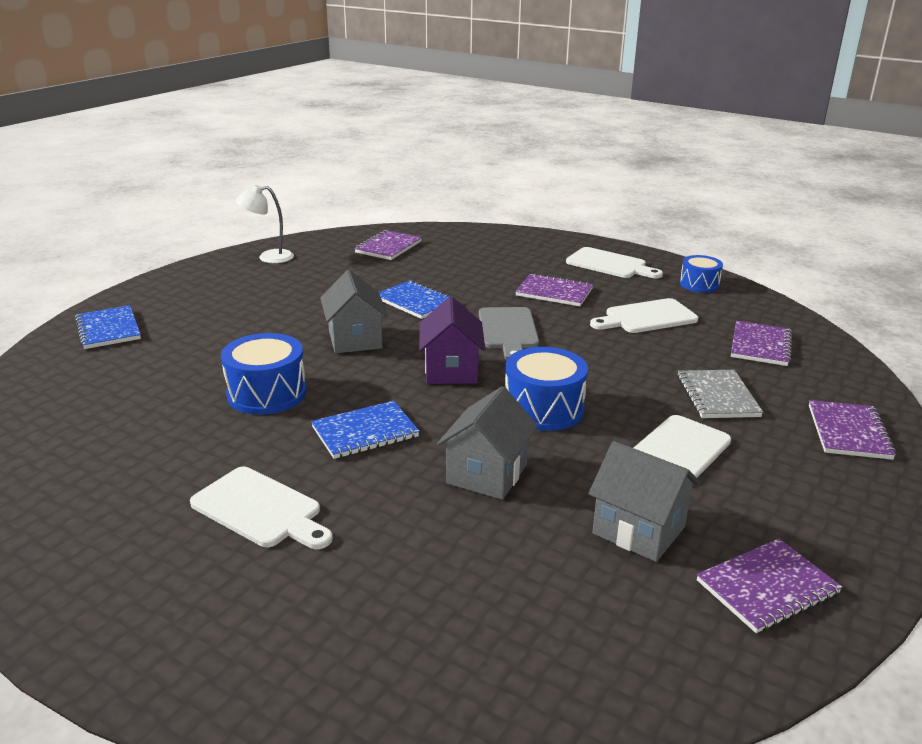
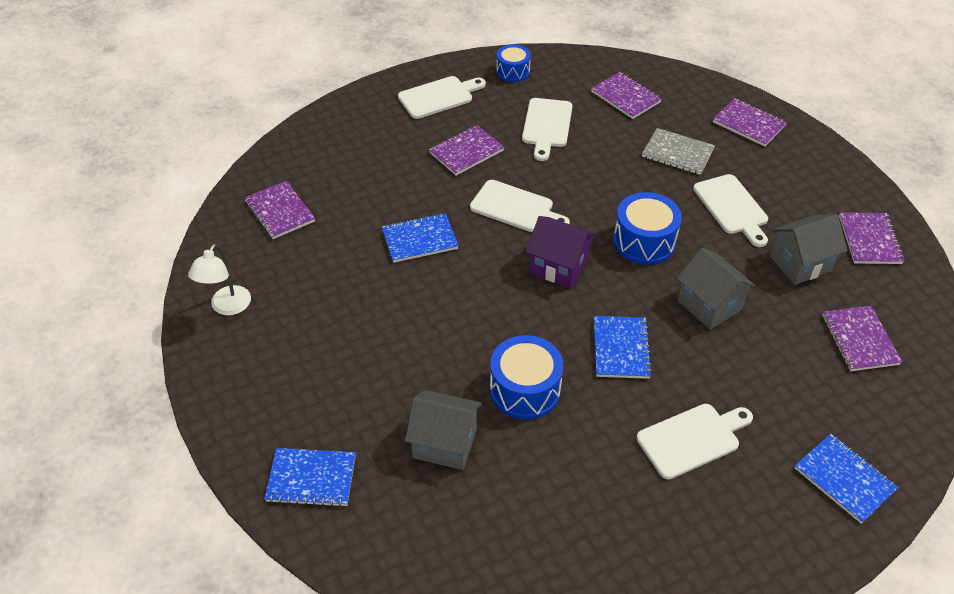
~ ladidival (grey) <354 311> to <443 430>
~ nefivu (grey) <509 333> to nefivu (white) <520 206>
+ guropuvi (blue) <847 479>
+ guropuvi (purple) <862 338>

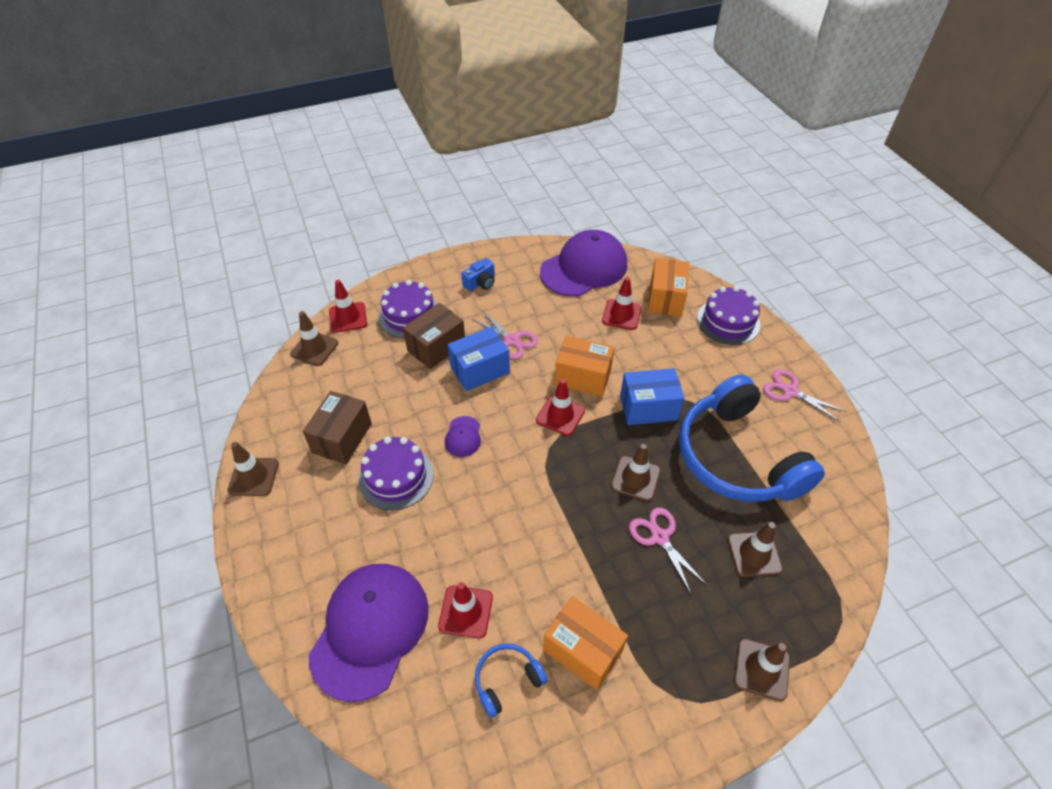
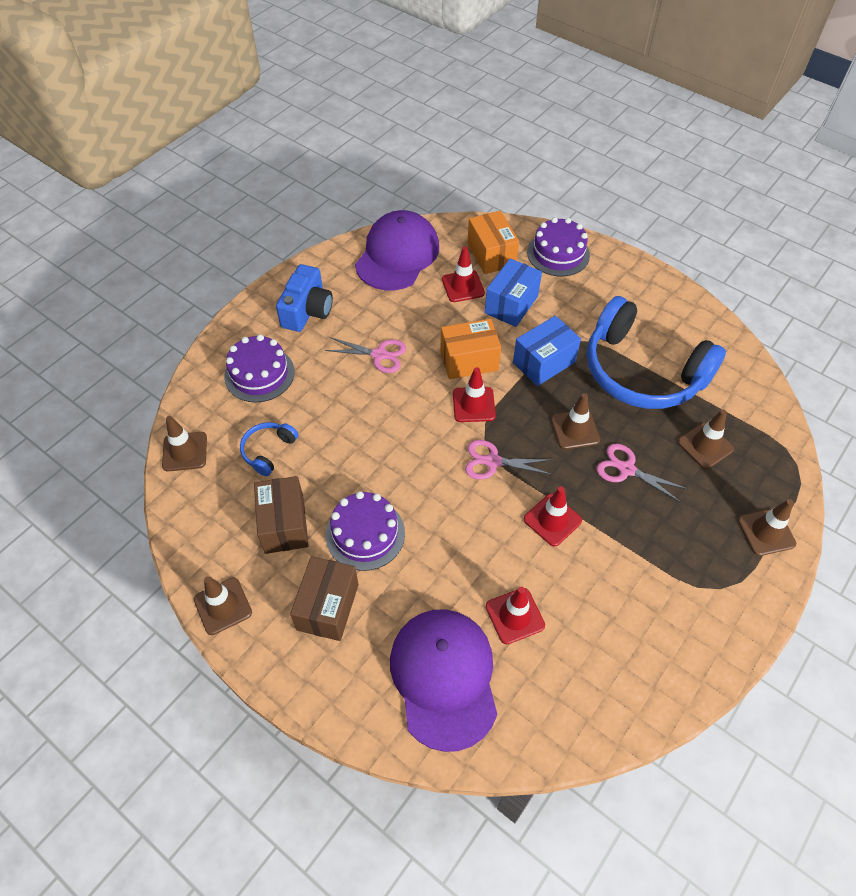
~ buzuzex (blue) <511 680> to <269 449>
~ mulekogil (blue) <478 274> = <304 298> x1.63
~ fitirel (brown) <434 336> to <324 598>
~ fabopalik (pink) <805 395> to <509 460>
~ fitirel (blue) <479 358> to <513 292>
~ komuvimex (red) <348 306> to <553 517>
- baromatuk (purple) <463 436>
- fitirel (orange) <585 643>

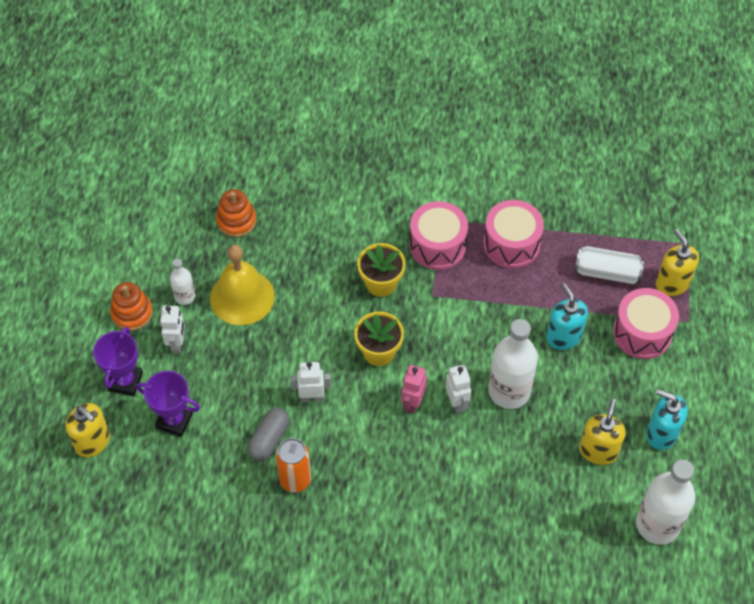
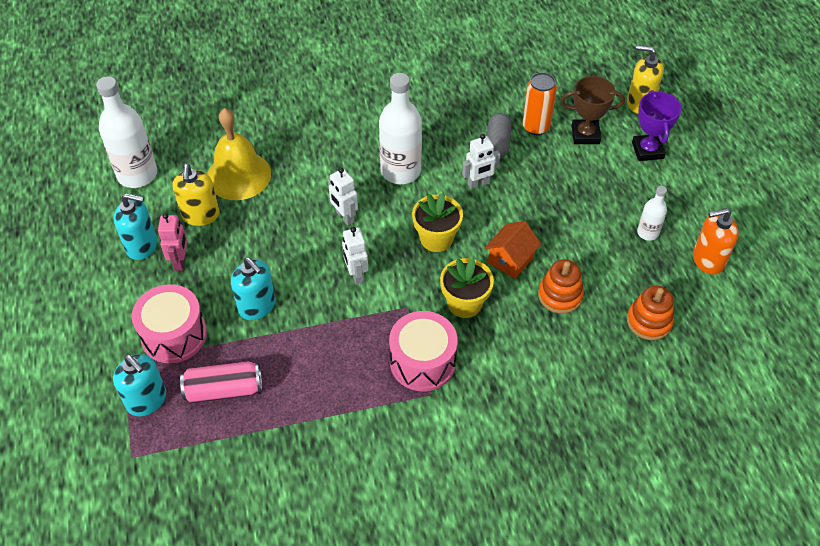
~ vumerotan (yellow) <677 262> to vumerotan (turquoise) <139 385>
~ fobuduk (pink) <414 389> to <172 242>
~ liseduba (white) <609 265> to liseduba (pink) <221 382>
~ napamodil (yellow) <242 285> to <239 154>
~ fobuduk (white) <172 329> to <355 256>
~ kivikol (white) <513 364> to <400 128>
+ ladidival (orange) <513 250>
~ liseduba (orange) <293 465> to <539 103>
~ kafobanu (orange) <131 306> to <561 286>
~ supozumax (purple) <168 404> to supozumax (brown) <593 110>
+ vumerotan (orange) <716 241>
- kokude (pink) <513 234>

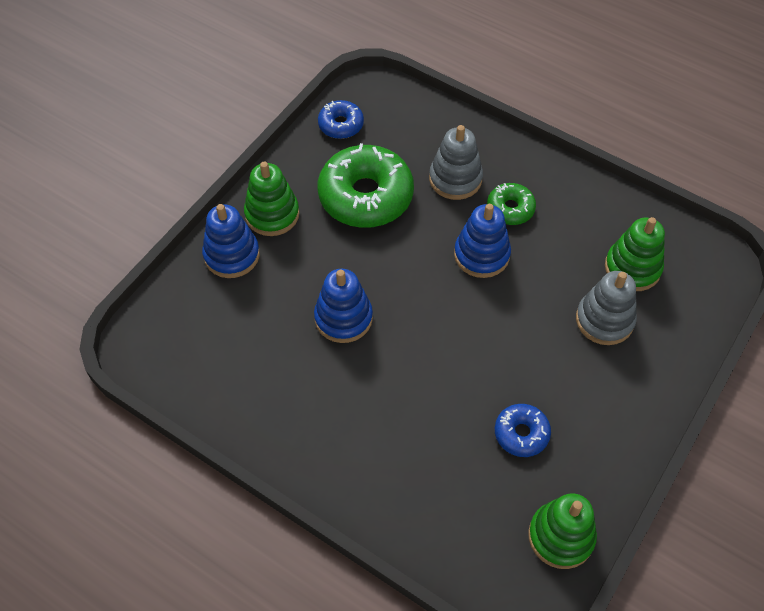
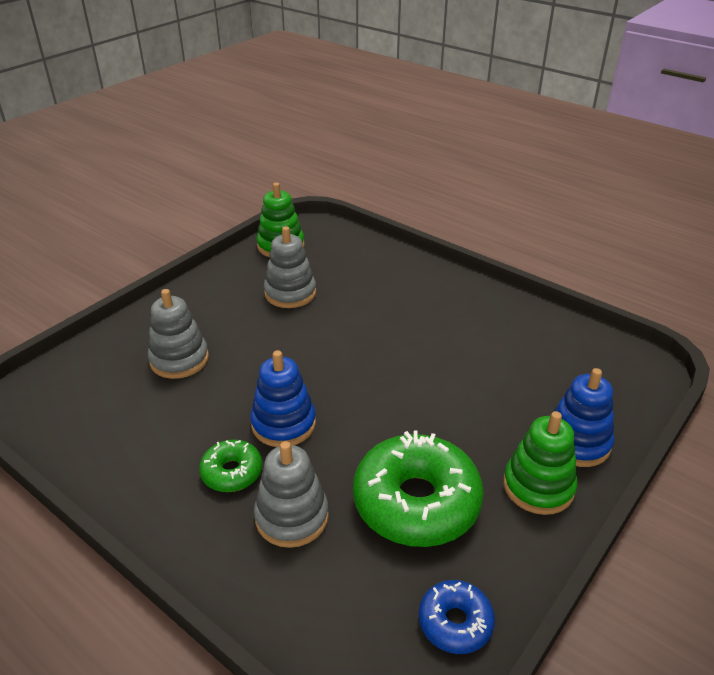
~ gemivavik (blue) <523 430> to kafobanu (grey) <290 267>
- kafobanu (blue) <343 306>
- kafobanu (green) <635 254>

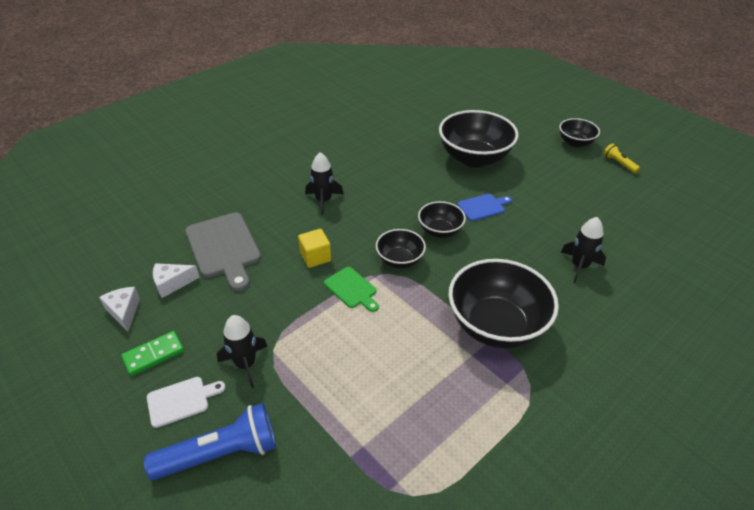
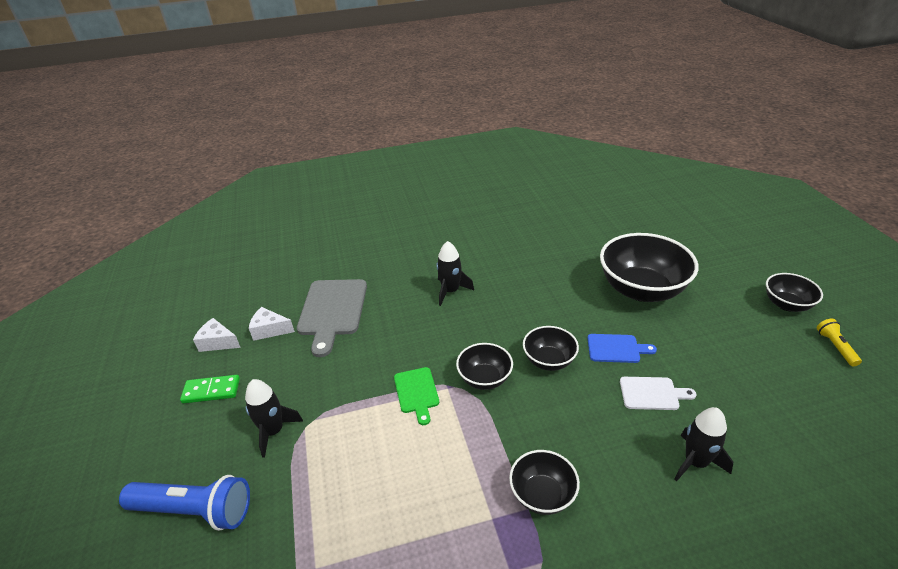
~ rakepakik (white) <119 309> = <217 335> 75 degrees counterclockwise
~ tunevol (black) <503 303> = <544 482> x0.53
~ nefivu (white) <186 402> to <658 393>
- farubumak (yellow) <314 248>

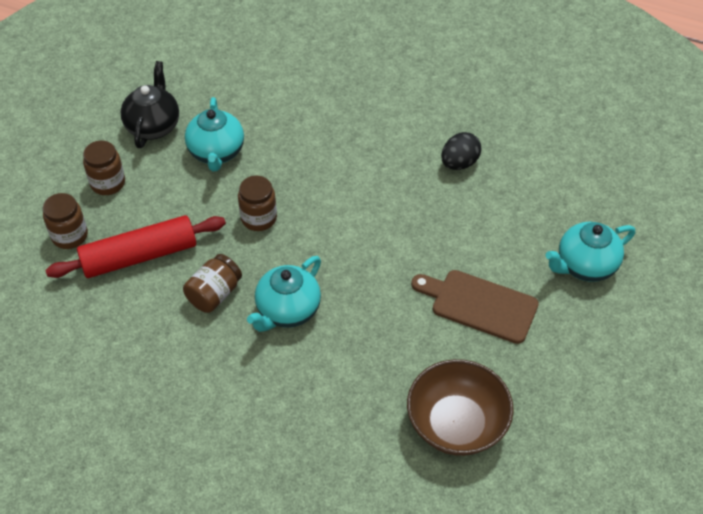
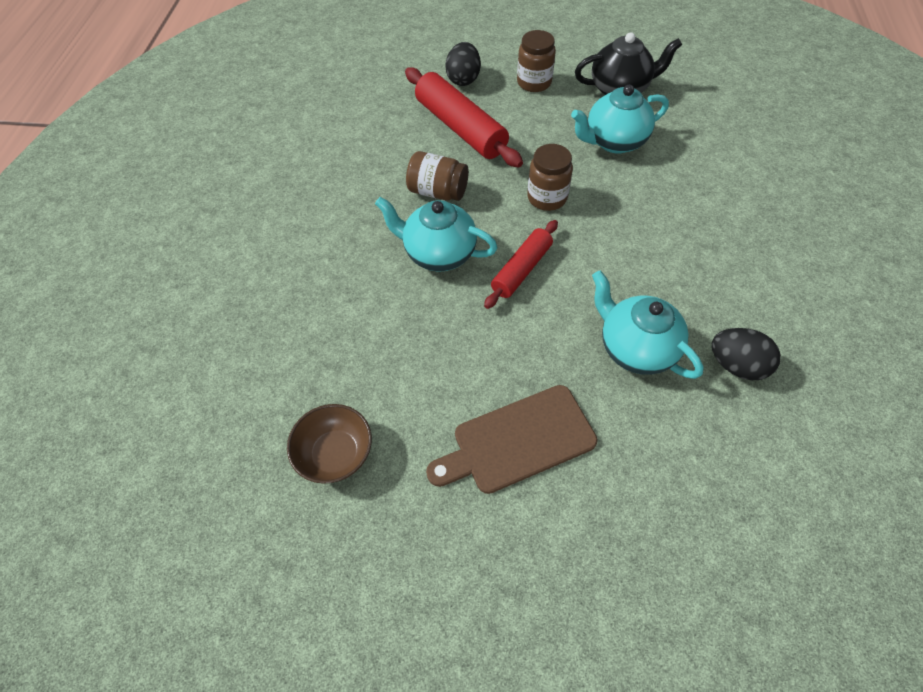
~ tunevol (brown) <460 407> = <329 444> x0.63
~ nefivu (brown) <475 307> = <511 439> 120 degrees counterclockwise
~ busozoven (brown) <65 221> to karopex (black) <463 64>
+ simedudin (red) <521 264>
~ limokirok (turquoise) <590 252> to <647 325>

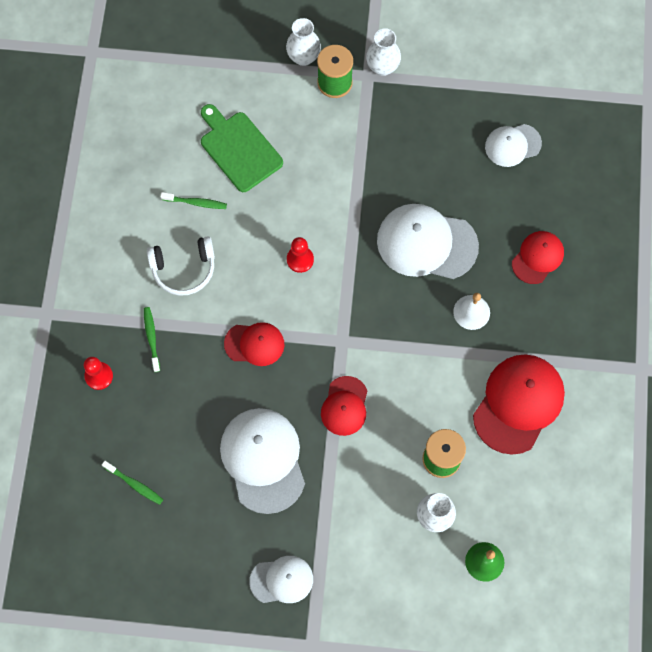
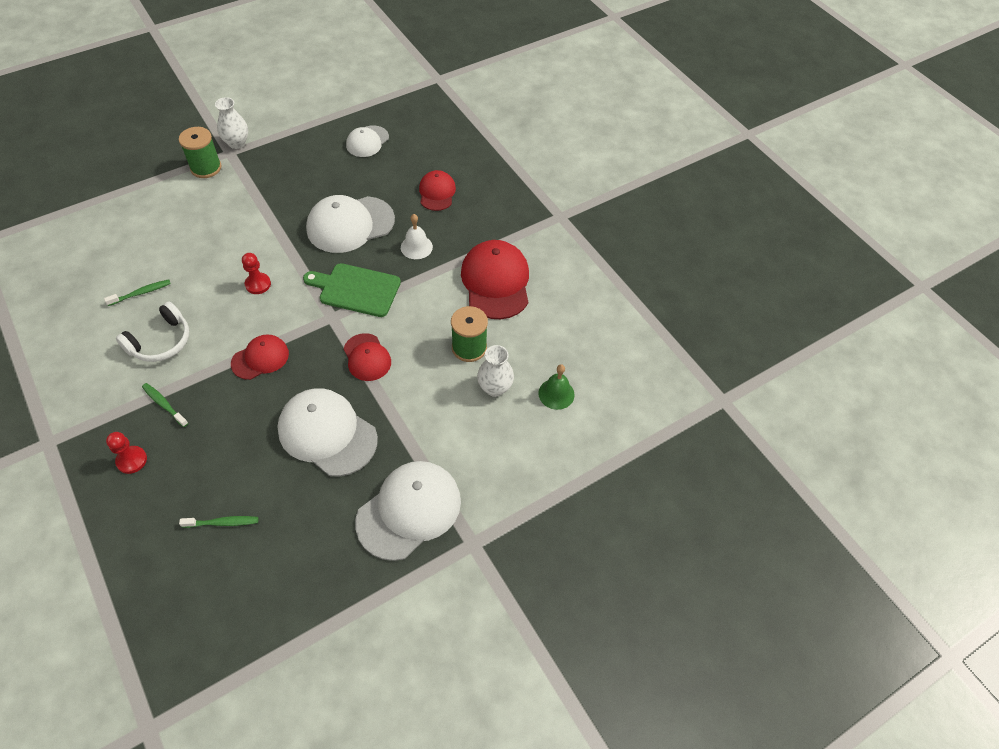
~ nefivu (green) <242 148> to <352 290>
~ baromatuk (white) <281 579> = <408 511> x1.73
- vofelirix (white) <303 42>

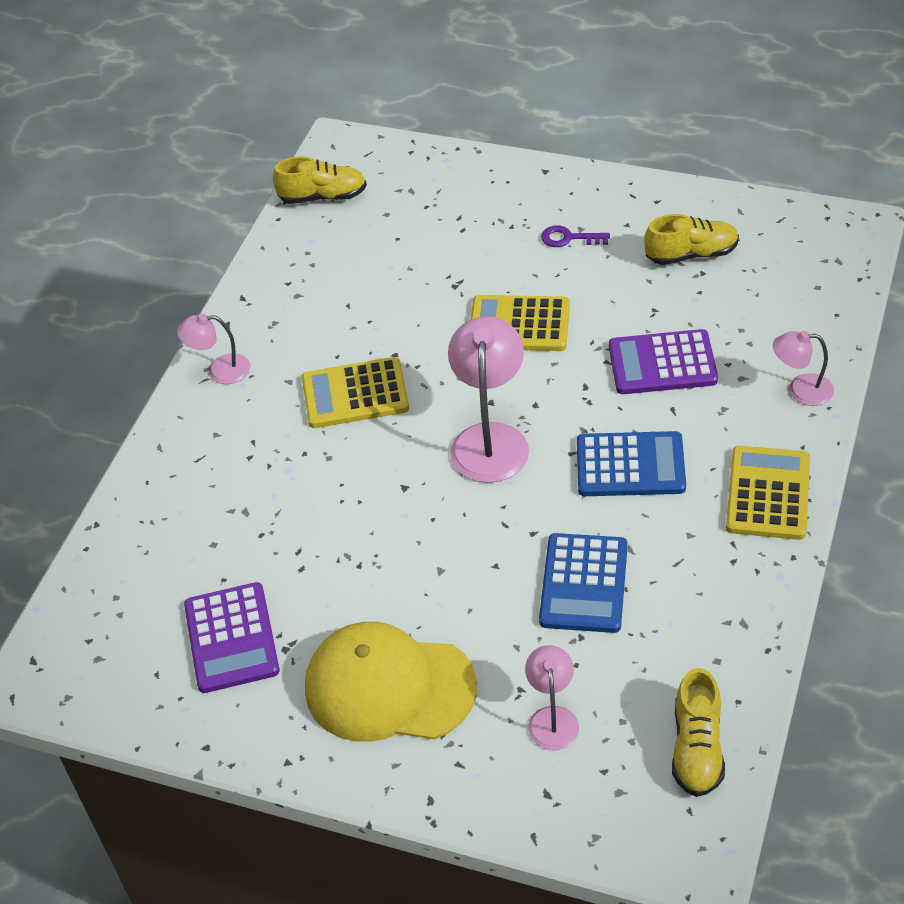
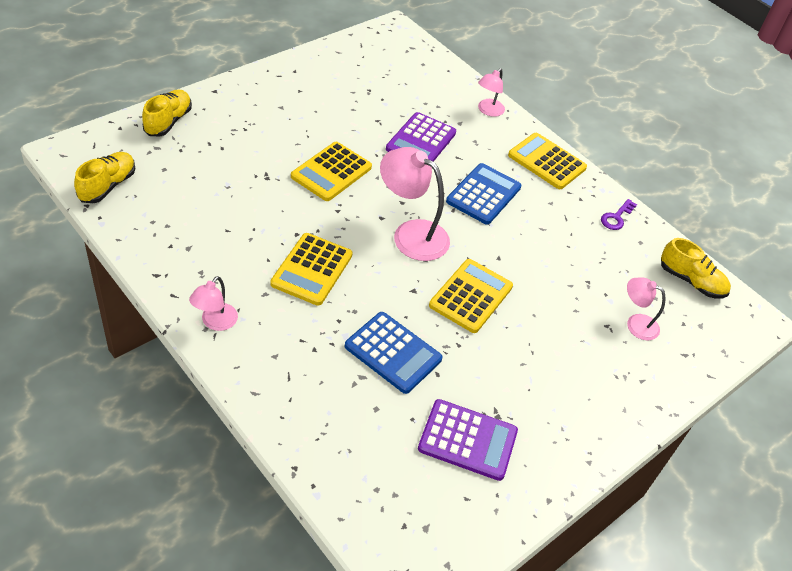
~ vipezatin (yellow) <691 239> to <167 112>
~ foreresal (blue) <583 583> to <394 353>
+ foreresal (yellow) <471 296>
~ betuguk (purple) <575 236> to <619 214>
- baromatuk (yellow) <391 682>

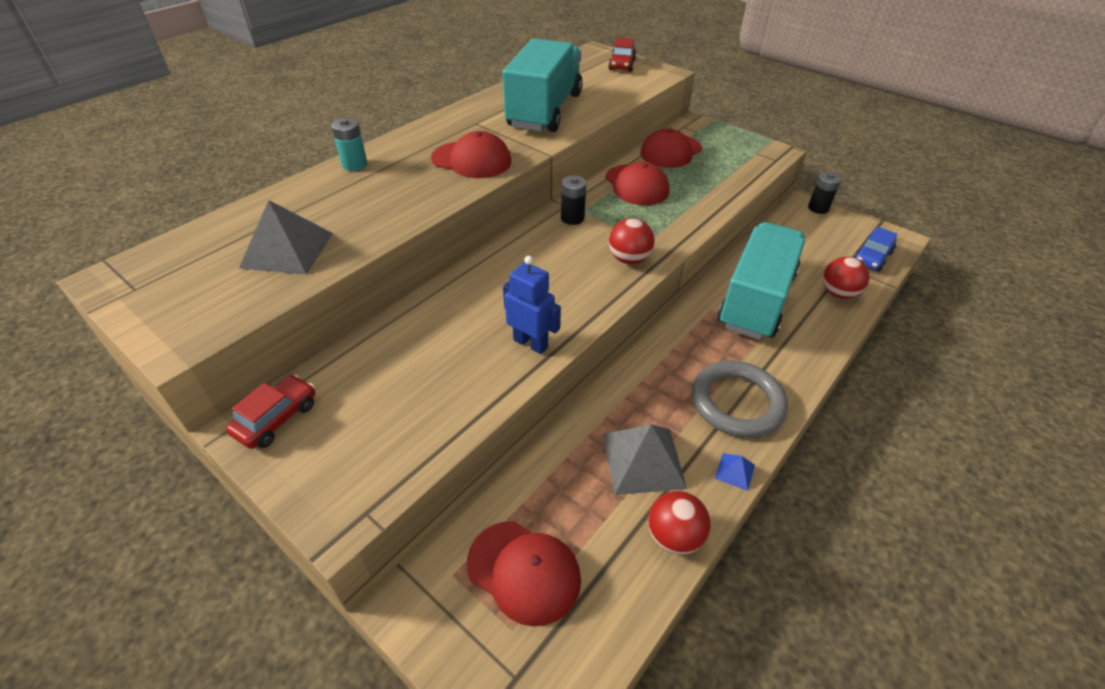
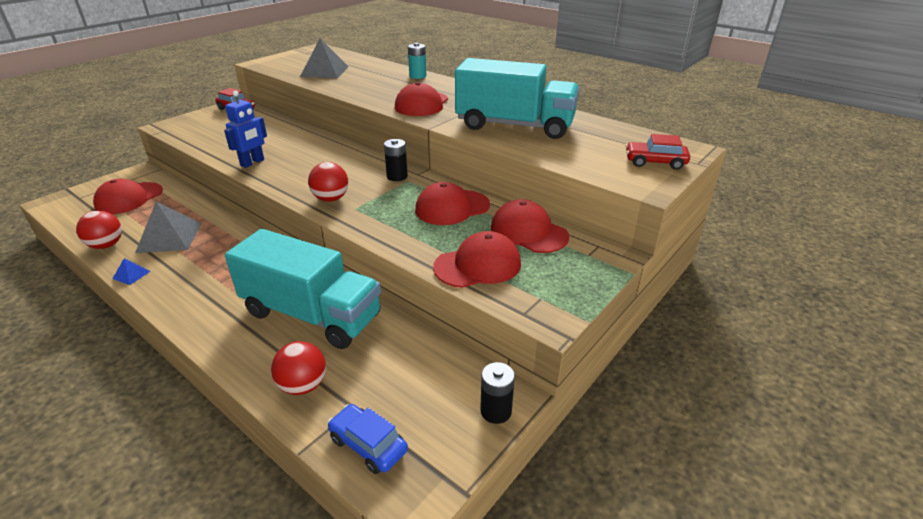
+ baromatuk (red) <477 259>
- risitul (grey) <740 399>

